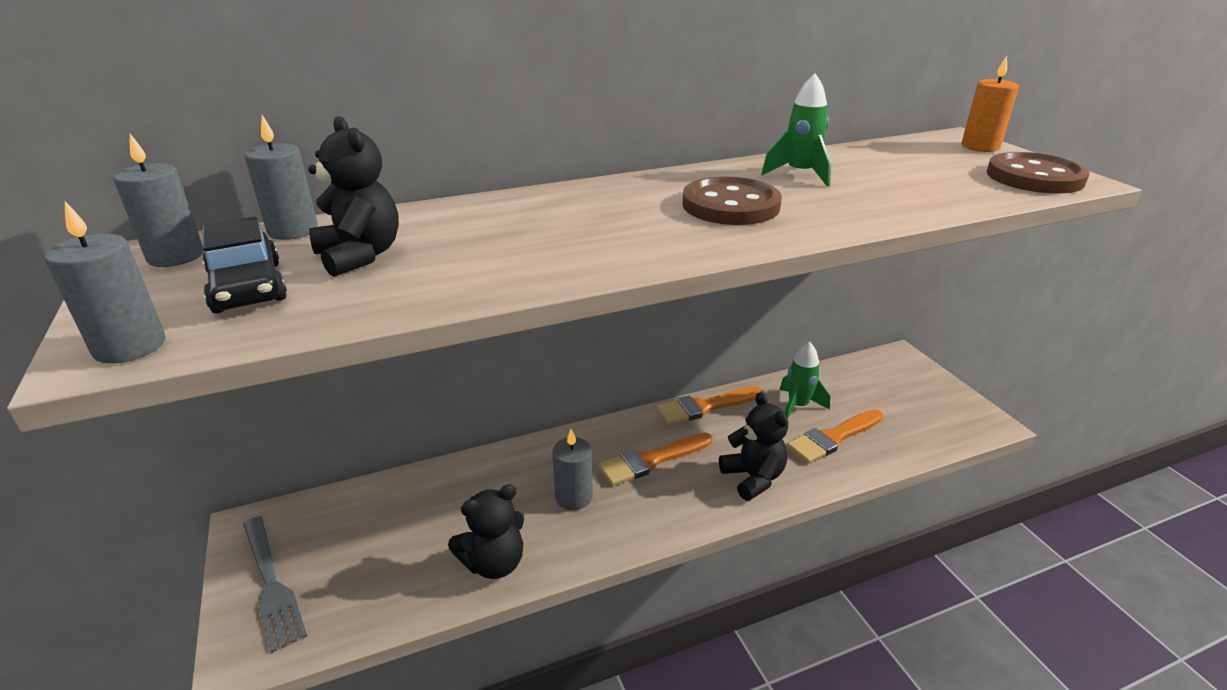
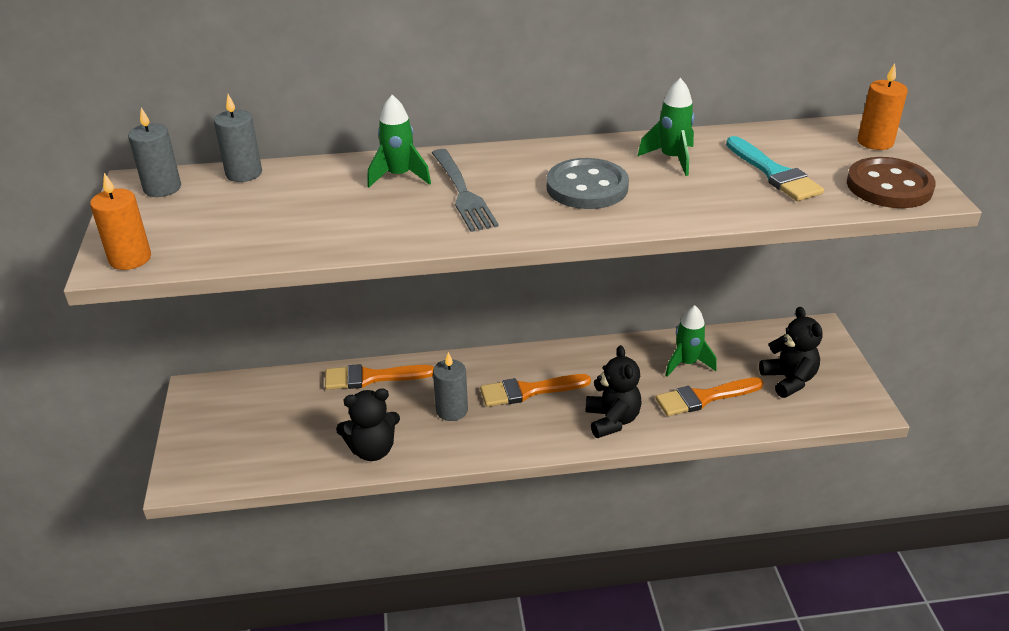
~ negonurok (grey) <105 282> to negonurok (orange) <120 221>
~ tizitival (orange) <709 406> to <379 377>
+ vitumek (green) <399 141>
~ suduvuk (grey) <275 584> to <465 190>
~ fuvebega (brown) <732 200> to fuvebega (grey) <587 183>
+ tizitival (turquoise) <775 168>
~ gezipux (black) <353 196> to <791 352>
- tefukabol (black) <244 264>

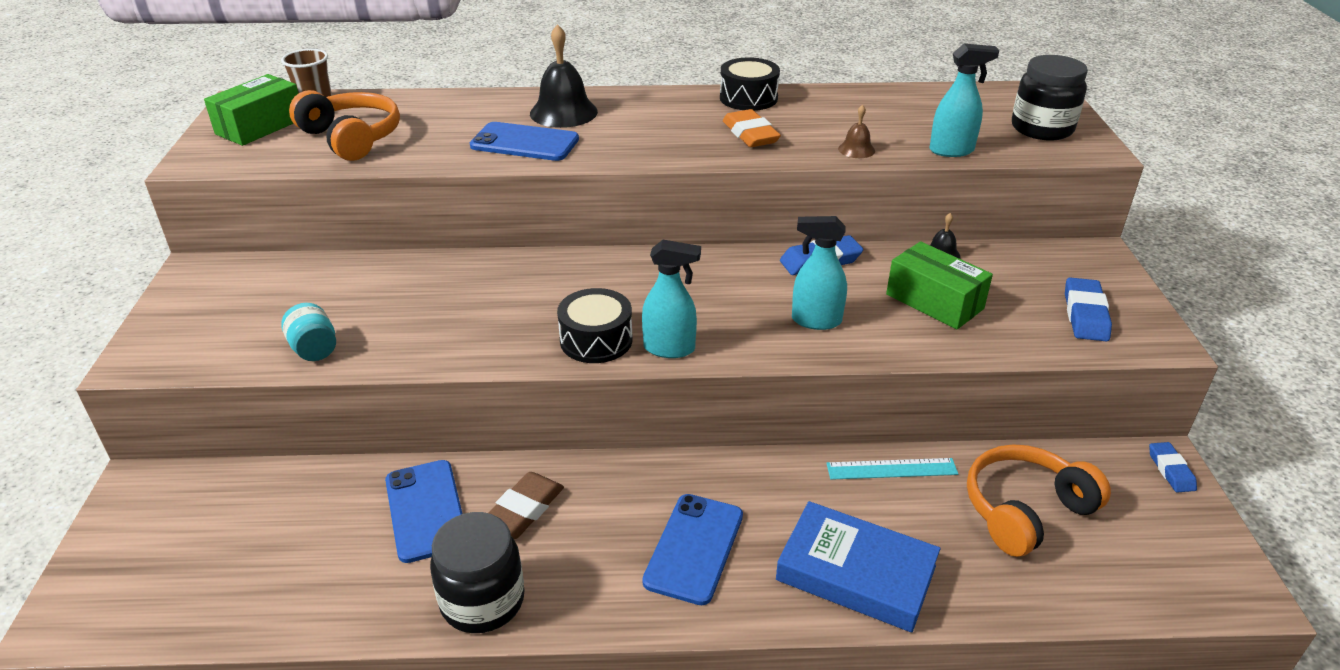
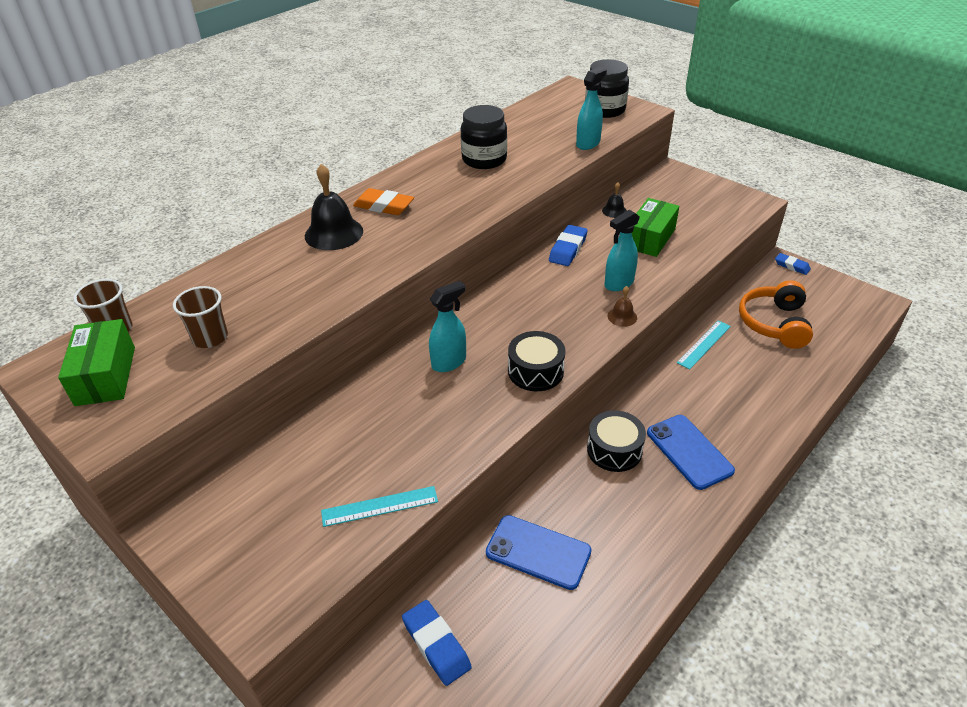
~ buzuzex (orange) <344 125> to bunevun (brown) <200 317>
~ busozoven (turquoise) <308 332> to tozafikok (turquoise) <379 506>
~ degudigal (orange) <752 128> to <383 201>
~ degudigal (blue) <1088 309> to <437 643>
~ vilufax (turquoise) <671 299> to <447 326>
~ busozoven (black) <477 572> to <484 137>
~ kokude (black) <750 84> to <616 441>
~ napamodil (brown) <856 131> to <622 306>
~ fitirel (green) <939 285> = <655 227> 60 degrees counterclockwise
- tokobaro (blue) <524 141>
- degudigal (brown) <526 505>
- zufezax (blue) <858 566>

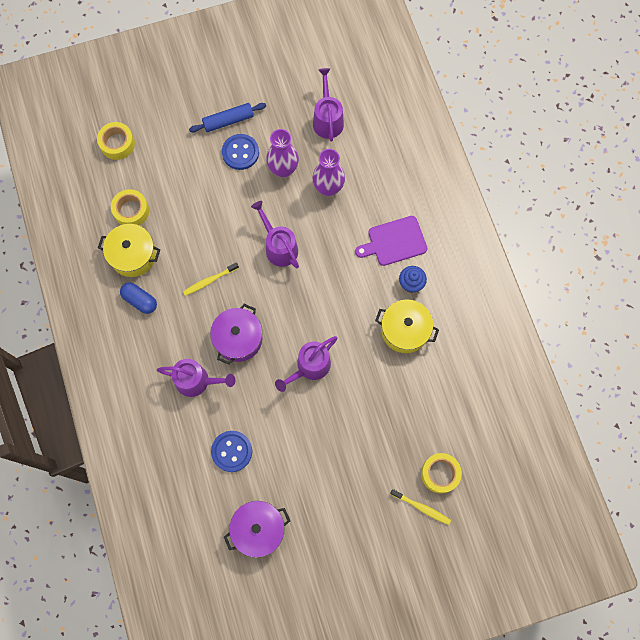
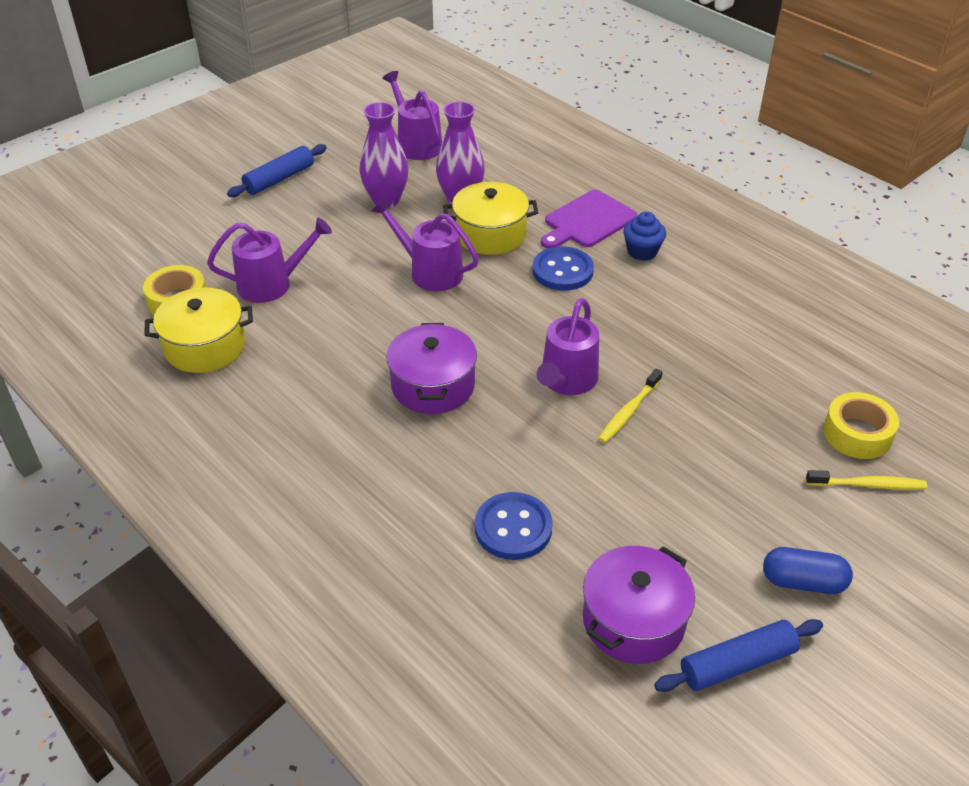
~ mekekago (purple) <196 378> to <269 260>
~ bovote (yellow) <407 326> to <490 218>
~ fuvebega (blue) <240 152> to <563 268>
~ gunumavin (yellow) <211 279> to <630 405>
+ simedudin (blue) <738 655>
~ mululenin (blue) <138 298> to <808 570>
- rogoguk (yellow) <116 141>

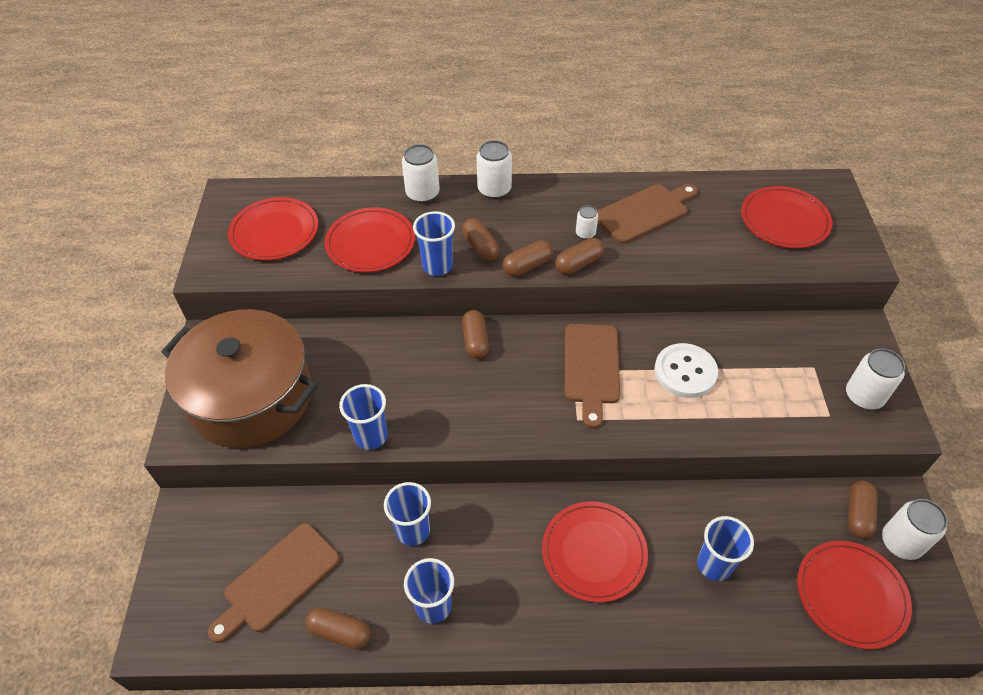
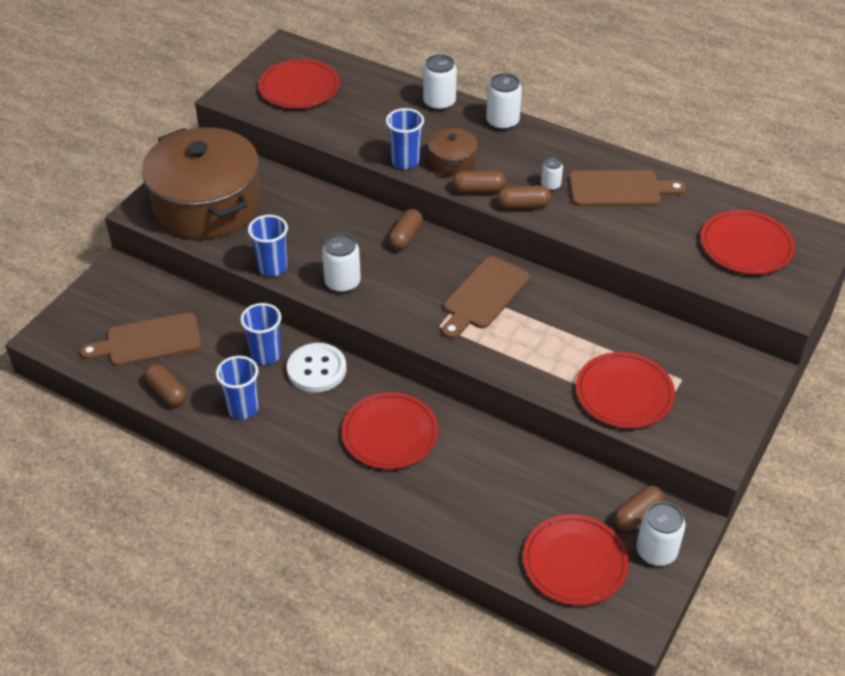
~ fuvebega (white) <686 370> to <317 367>
~ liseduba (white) <875 378> to <341 263>
~ mululenin (brown) <480 239> to bovote (brown) <452 151>
~ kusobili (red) <370 239> to <625 390>
- bunevun (blue) <725 548>

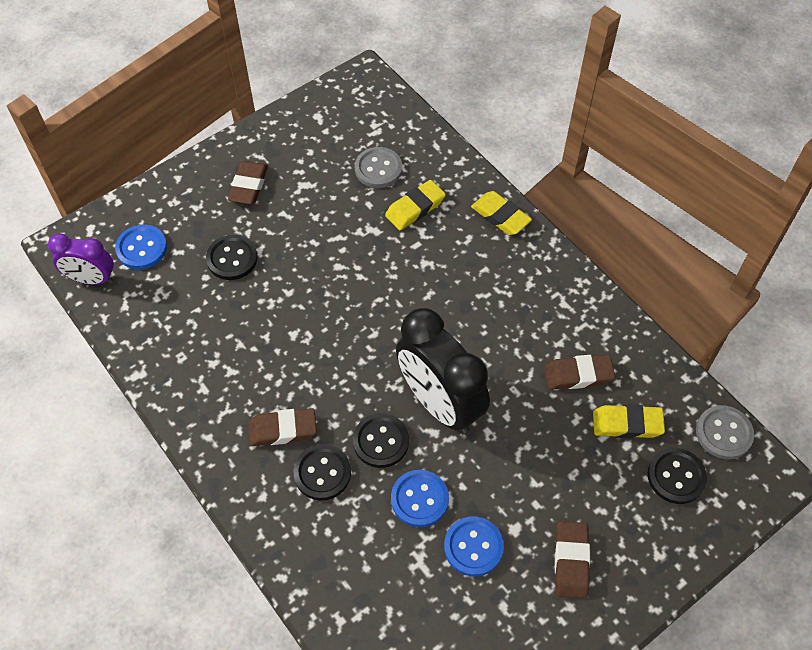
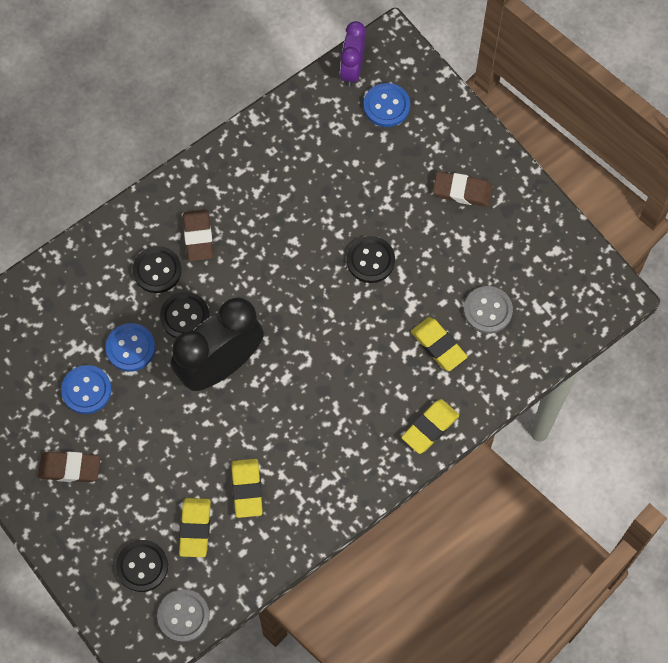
~ degudigal (brown) <579 372> to degudigal (yellow) <247 488>
~ fuvebega (black) <231 257> to <371 259>

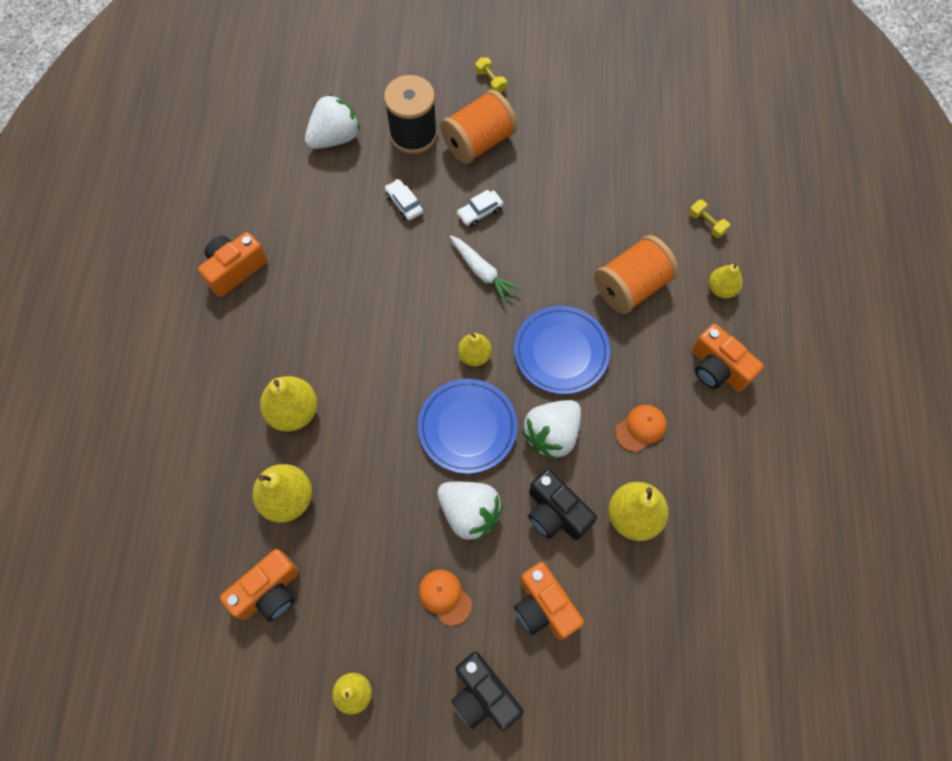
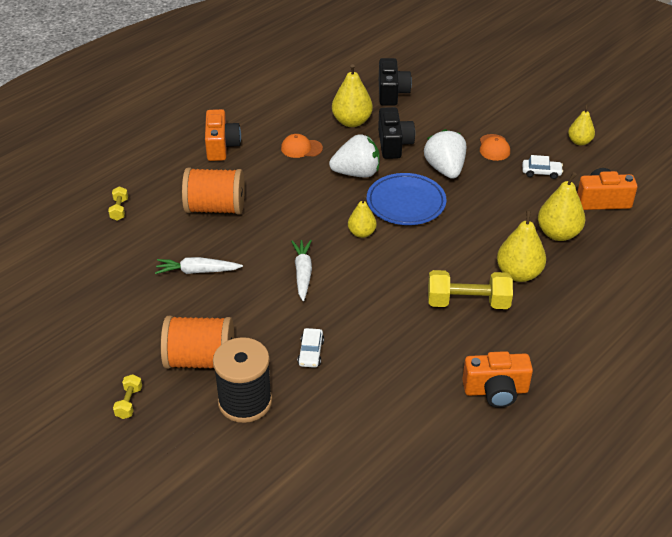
+ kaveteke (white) <199 265>
~ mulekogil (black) <487 691> to <395 82>
+ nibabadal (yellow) <470 289>
~ tefukabol (white) <480 208> to <542 167>
- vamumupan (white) <332 121>
- kusobili (blue) <562 350>
- mulekogil (orange) <549 601>
- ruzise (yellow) <725 280>

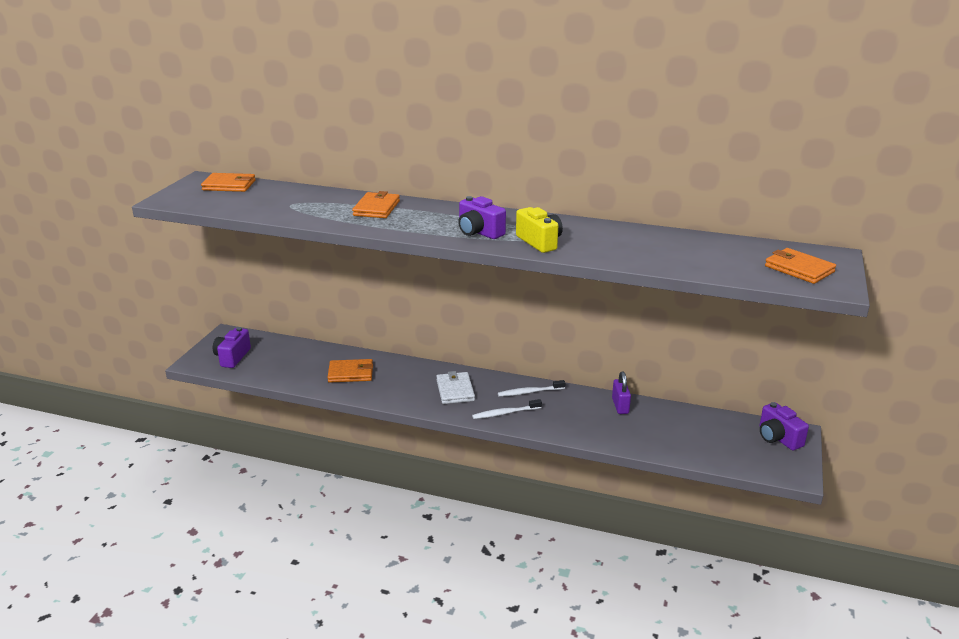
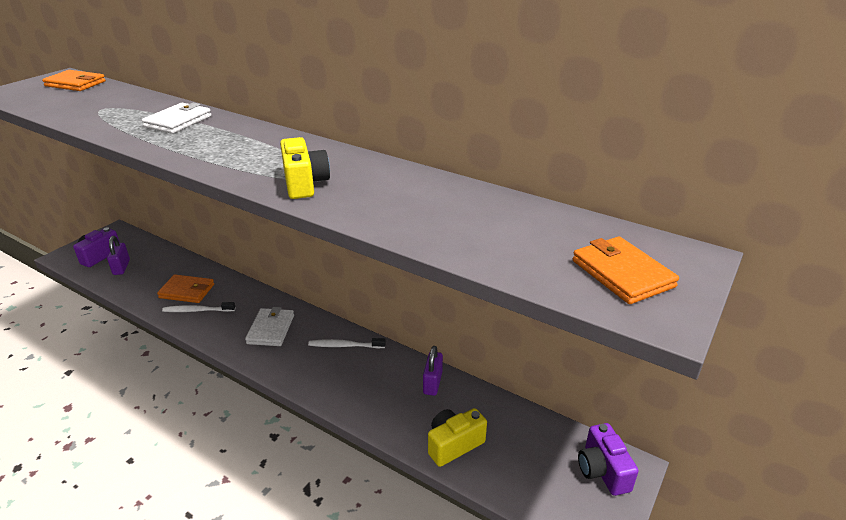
+ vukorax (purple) <118 255>
~ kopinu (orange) <376 204> to kopinu (white) <177 118>
~ gunumavin (white) <507 409> to <198 307>
+ mulekogil (yellow) <457 437>
- mulekogil (purple) <482 217>

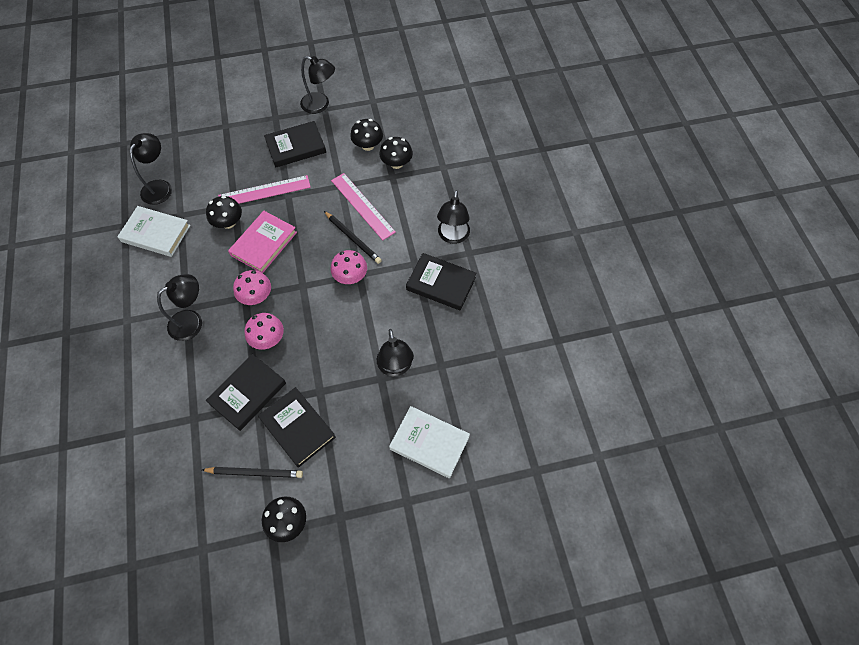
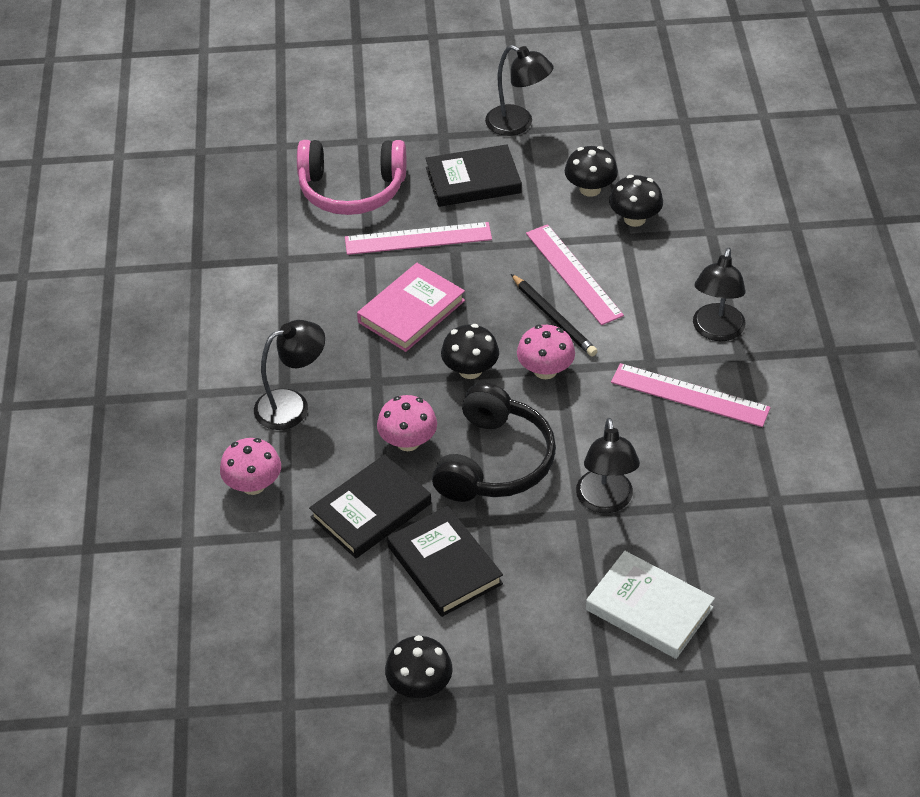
~ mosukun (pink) <252 287> to <250 466>
+ buzuzex (pink) <351 177>
+ buzuzex (black) <494 442>
~ mosukun (black) <224 212> to <470 351>
~ zufezax (black) <441 282> to tozafikok (pink) <691 395>
- zufezax (white) <154 231>
- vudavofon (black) <150 169>
- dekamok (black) <252 472>

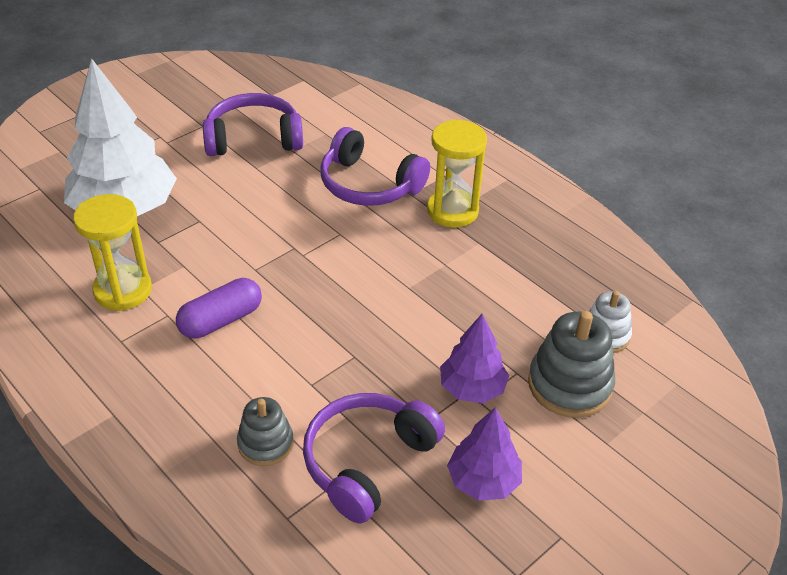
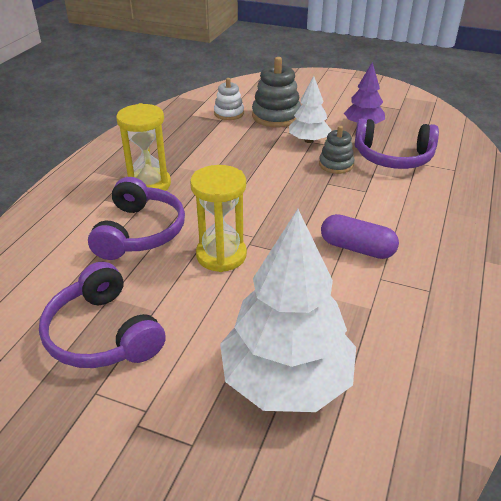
~ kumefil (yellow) <112 252> to <218 218>
~ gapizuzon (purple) <474 358> to gapizuzon (white) <310 109>
~ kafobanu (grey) <265 431> to <336 150>

